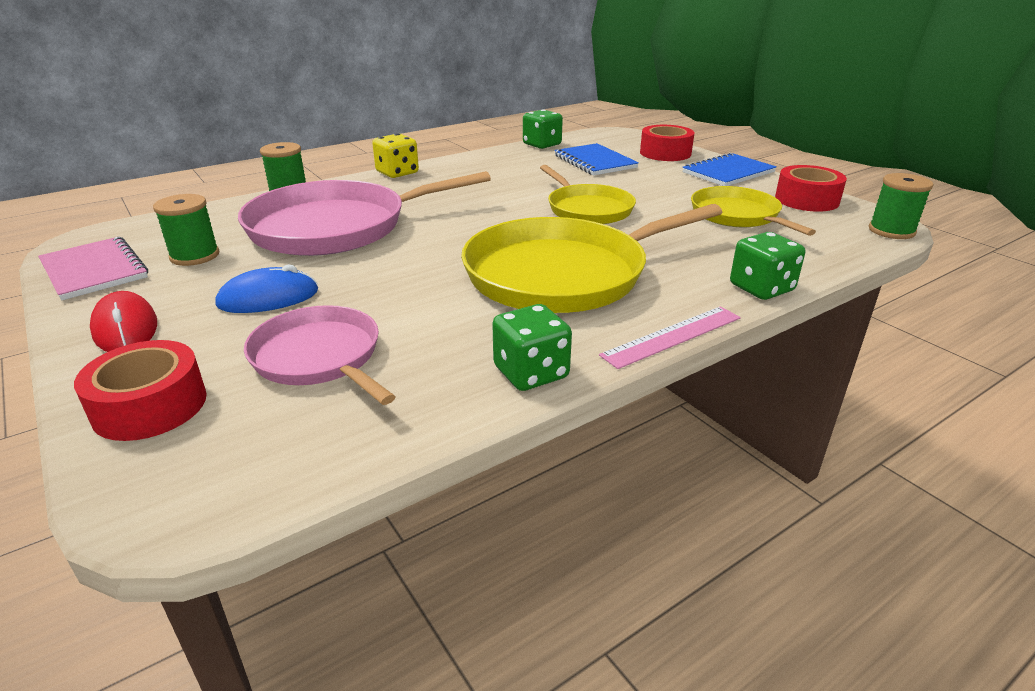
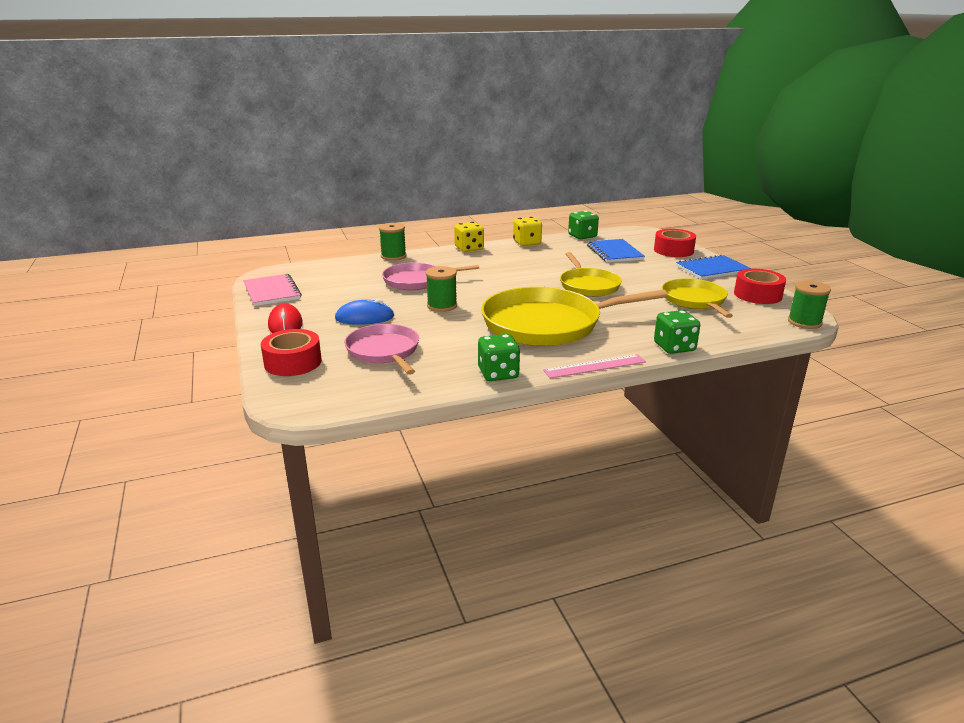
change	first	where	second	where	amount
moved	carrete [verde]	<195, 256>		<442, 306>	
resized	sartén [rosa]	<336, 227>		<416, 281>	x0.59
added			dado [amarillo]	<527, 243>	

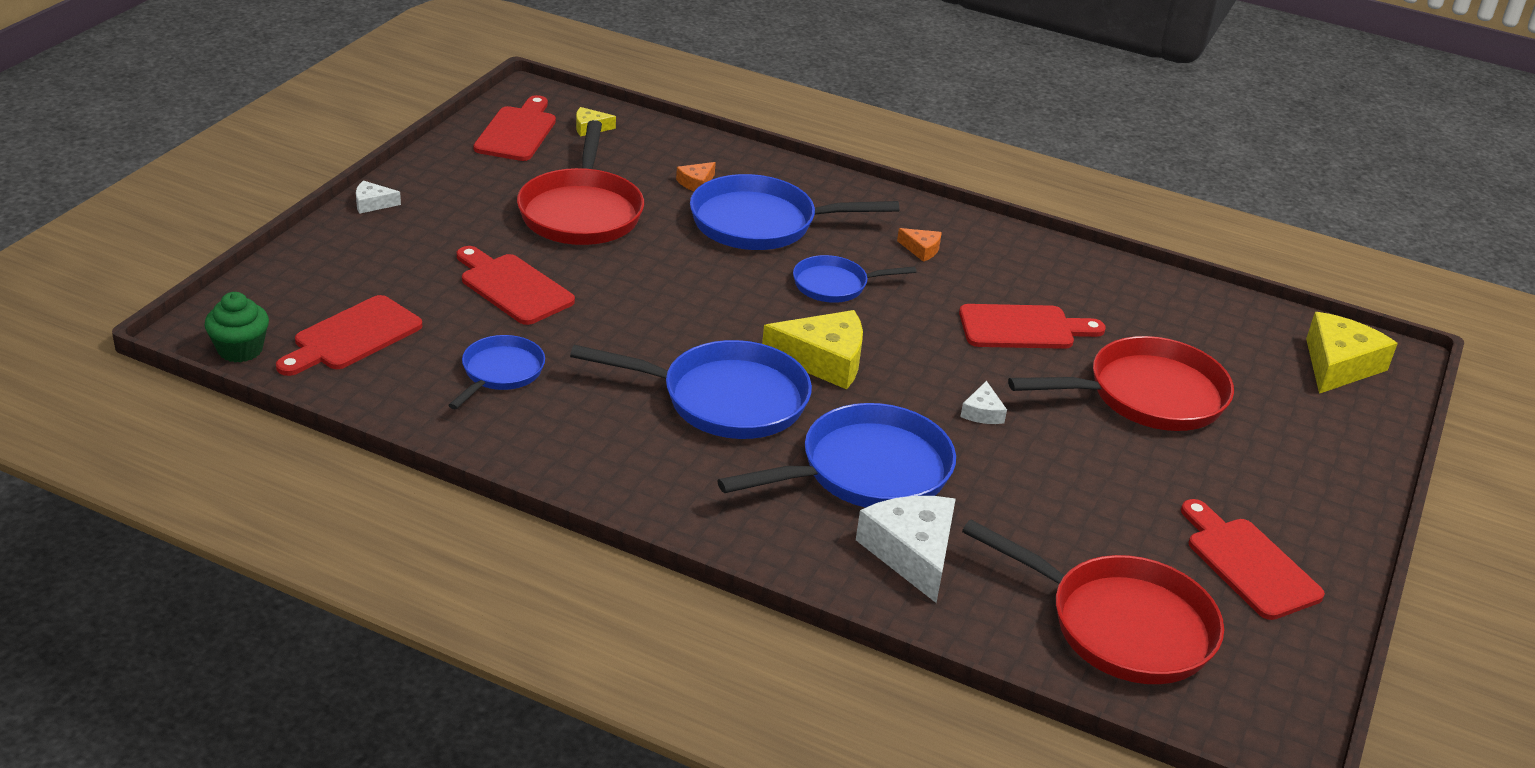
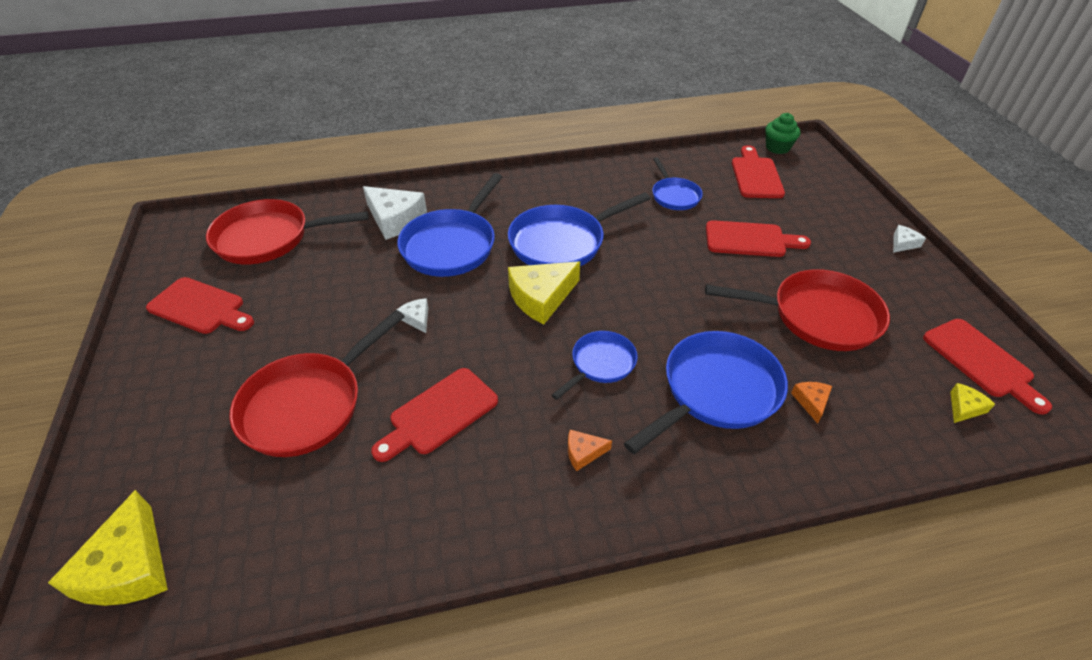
change	first	where	second	where	amount
turned	sartén [rojo]	<581, 212>		<817, 316>	135 degrees clockwise

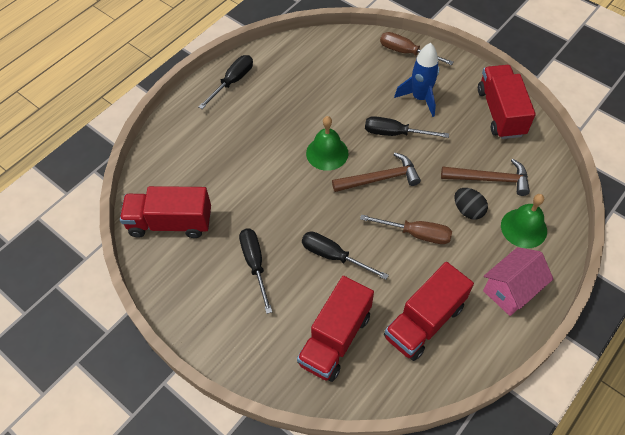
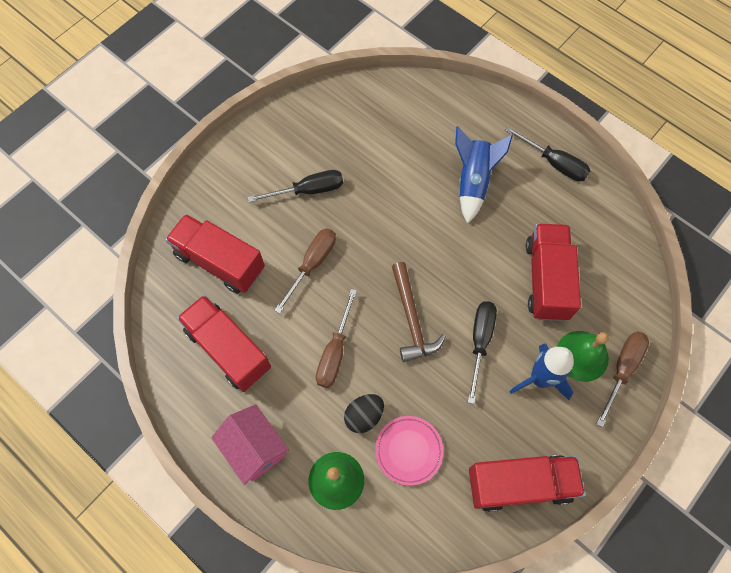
change	first	where	second	where	amount
moved	camión [rojo]	<170, 223>		<546, 280>	
recoloured	destornillador [negro]	<334, 256>	destornillador [marrón]	<312, 264>	
moved	campana [verde]	<327, 153>		<582, 355>	
replaced	martillo [marrón]	<490, 179>	plato [rosa]	<408, 450>	
added			cohete [azul]	<473, 181>	

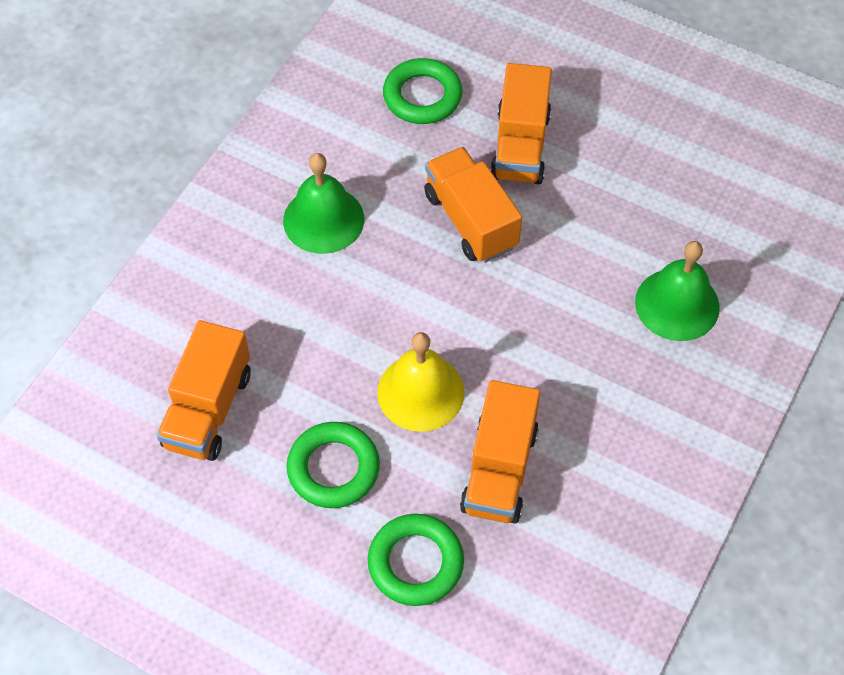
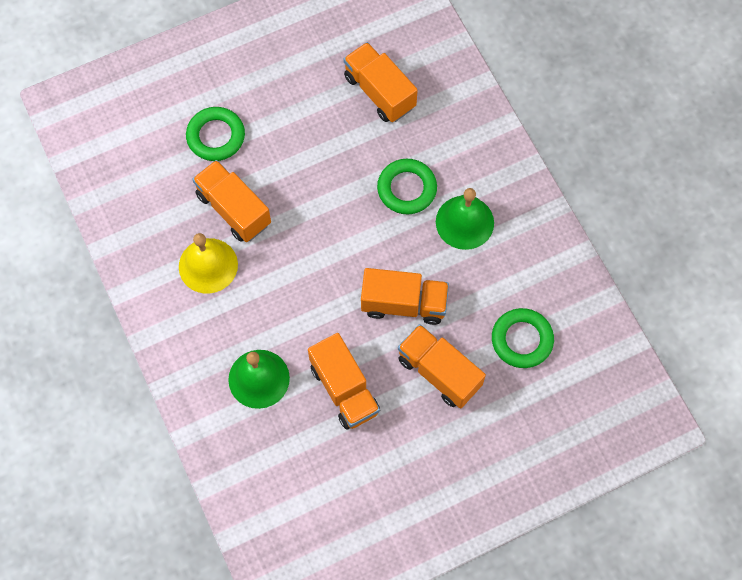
change	first	where	second	where	amount
moved	anillo [verde]	<333, 468>		<407, 189>	
moved	campana [amarillo]	<420, 392>		<208, 265>	
added			camión [naranja]	<344, 389>	

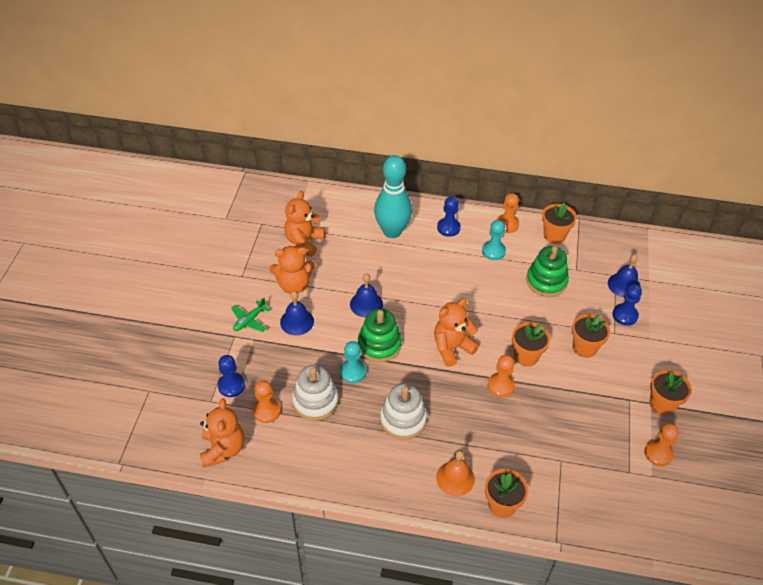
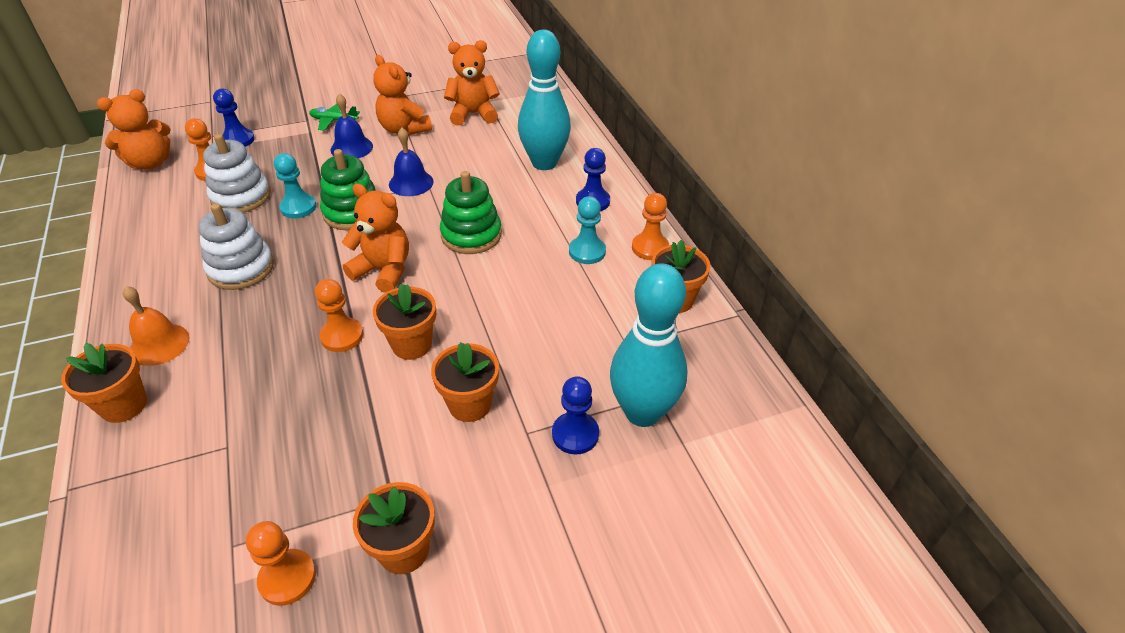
change	first	where	second	where	amount
moved	juguete apilable [verde]	<546, 281>		<471, 235>	
replaced	campana [azul]	<624, 285>	bolo [turquesa]	<642, 412>	

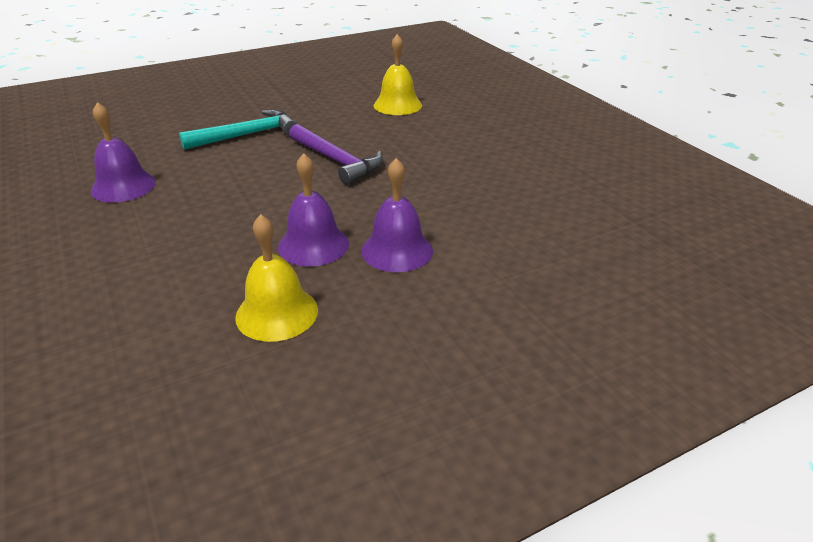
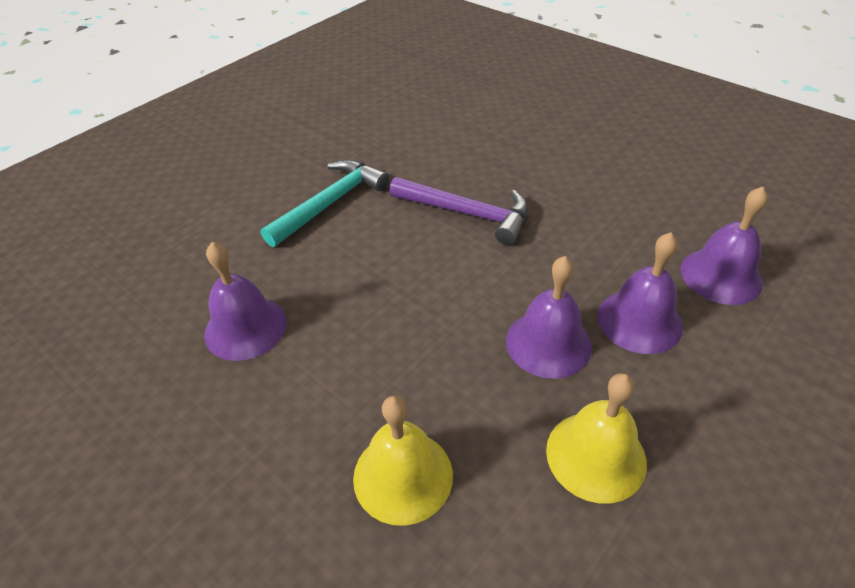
change	first	where	second	where	amount
moved	campana [amarillo]	<397, 105>		<403, 476>	
added			campana [morado]	<721, 275>	

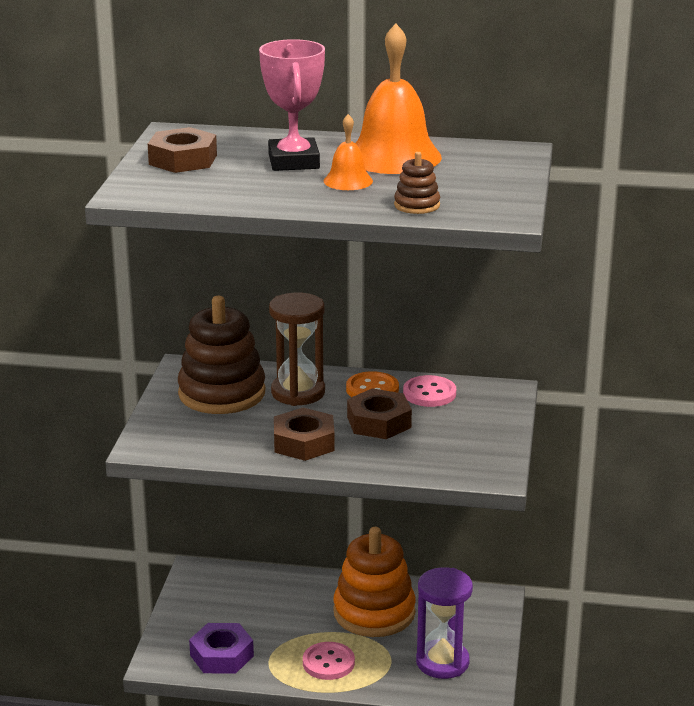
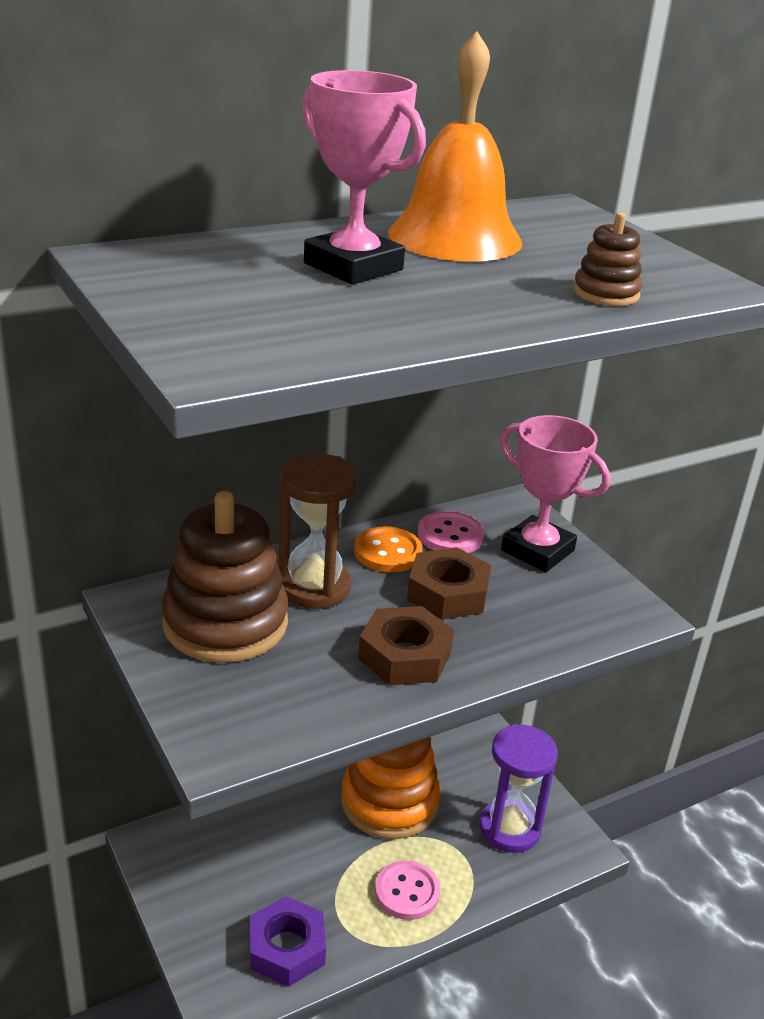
change	first	where	second	where	amount
removed	tuerca [marrón]	<183, 160>			
removed	campana [naranja]	<348, 181>			
added			trofeo [rosa]	<537, 550>	

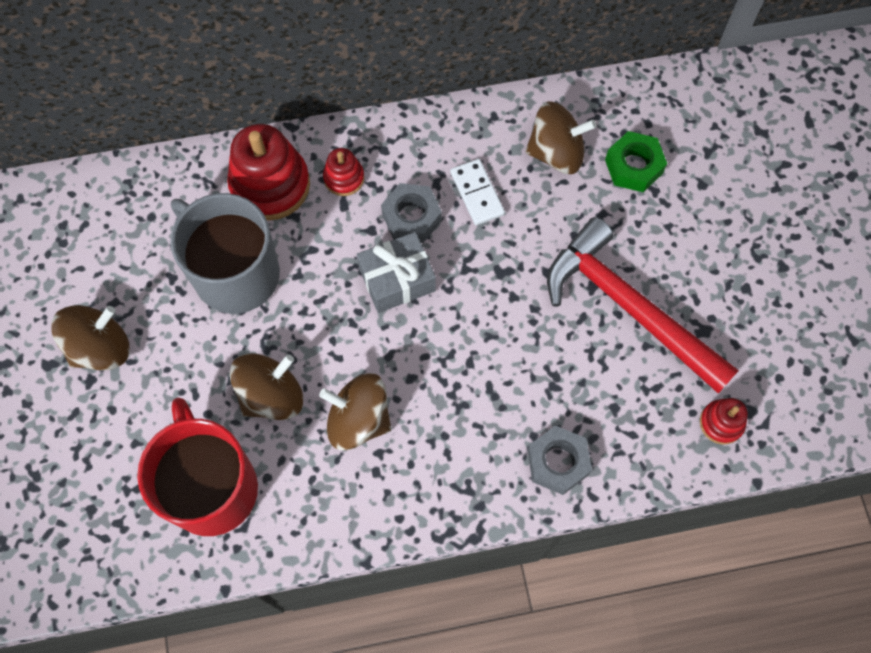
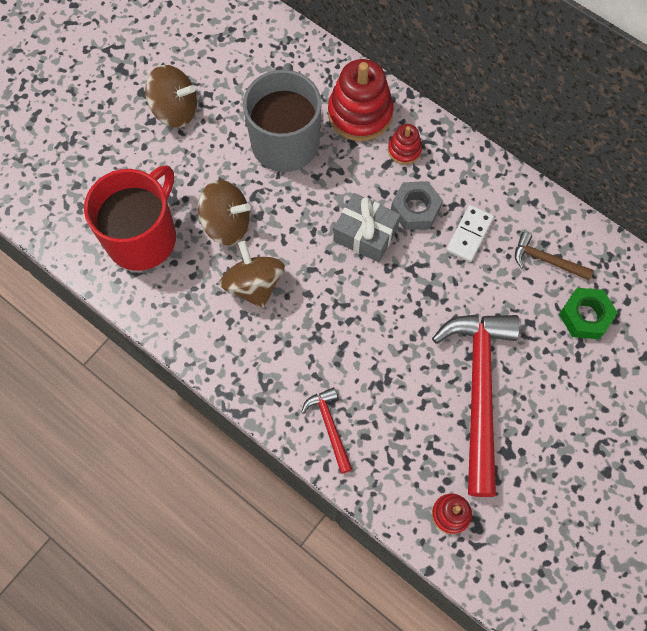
change	first	where	second	where	amount
replaced	peonza [marrón]	<556, 153>	martillo [marrón]	<546, 260>	
replaced	tuerca [gris]	<557, 462>	martillo [rojo]	<330, 426>	

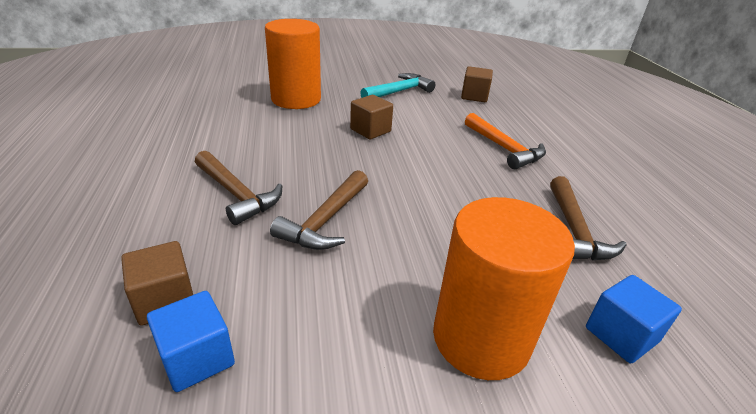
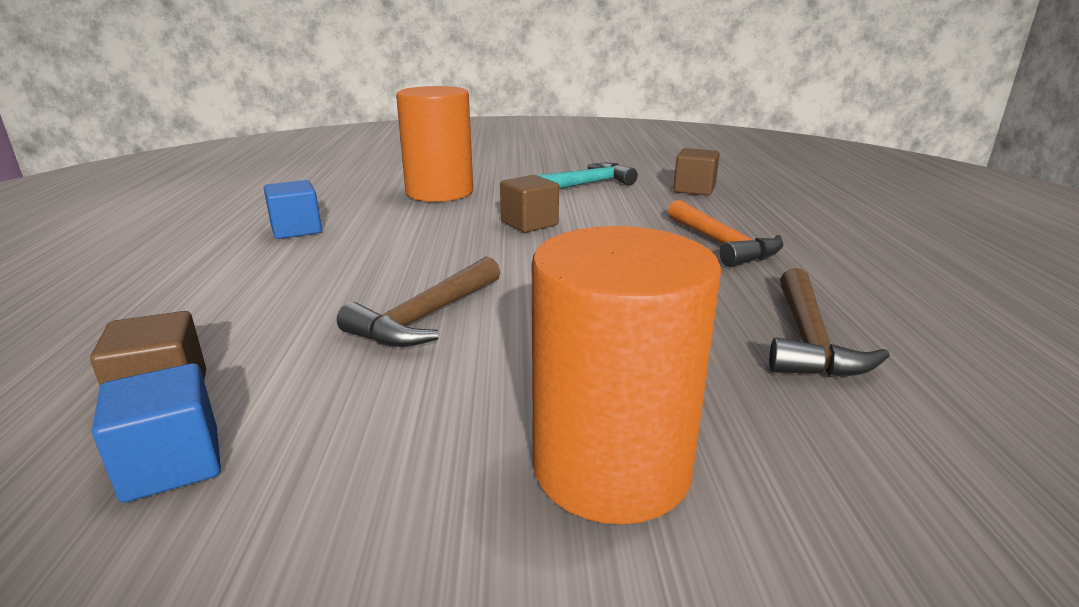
change	first	where	second	where	amount
removed	martillo [marrón]	<237, 194>			
moved	cubo [azul]	<621, 335>		<296, 230>	

